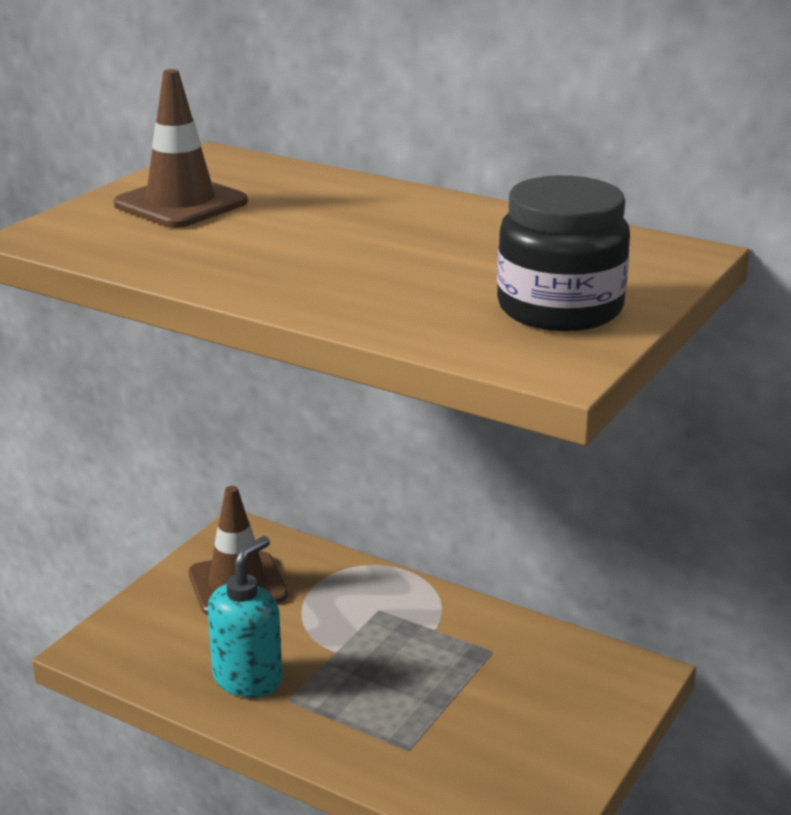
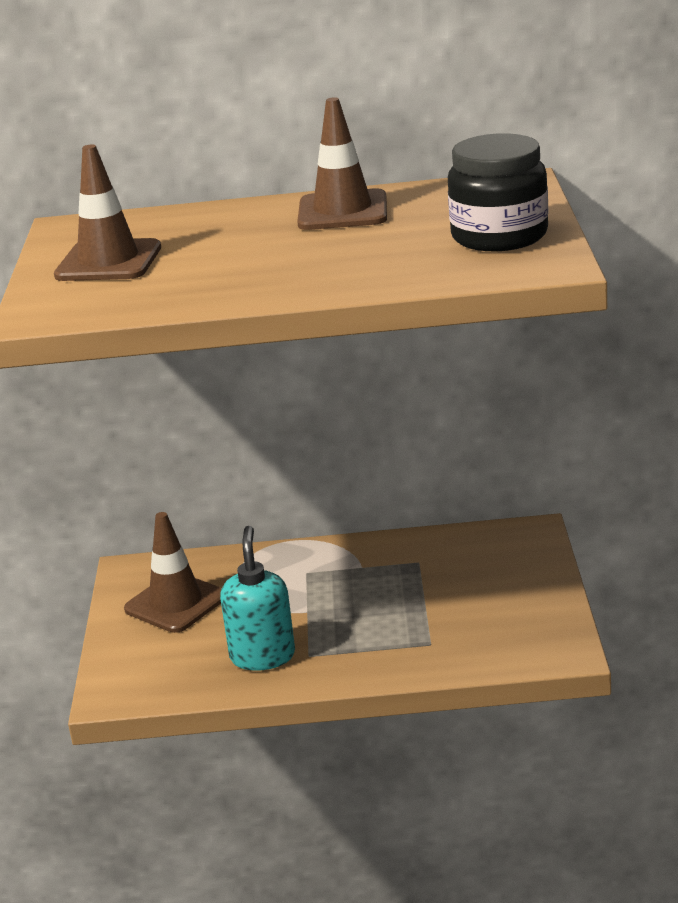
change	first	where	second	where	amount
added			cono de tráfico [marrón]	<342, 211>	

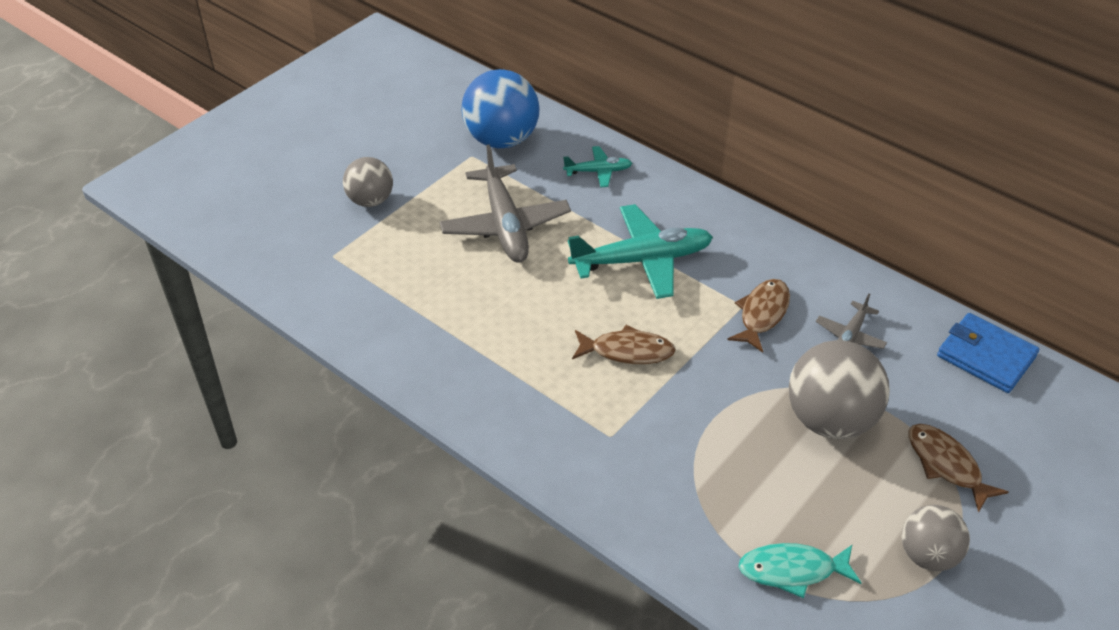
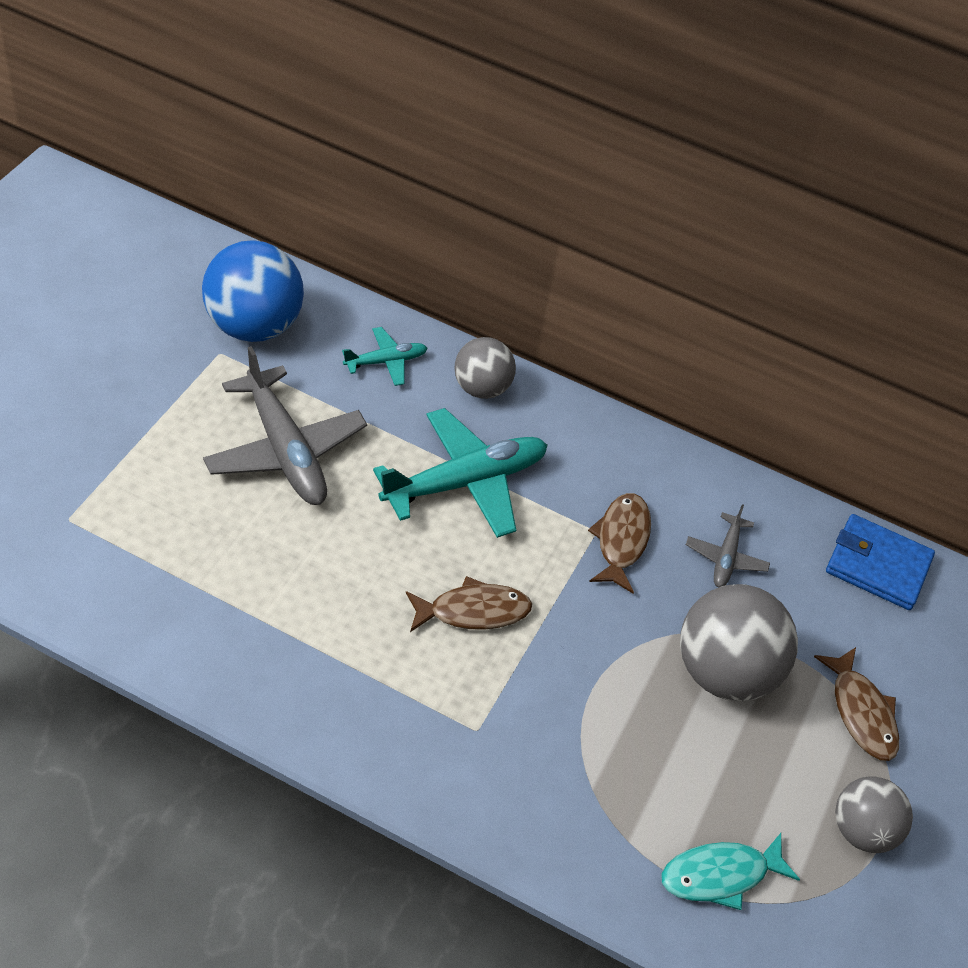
change	first	where	second	where	amount
moved	pelota [gris]	<370, 200>		<481, 388>	
turned	pez [marrón]	<946, 465>		<861, 712>	150 degrees counterclockwise

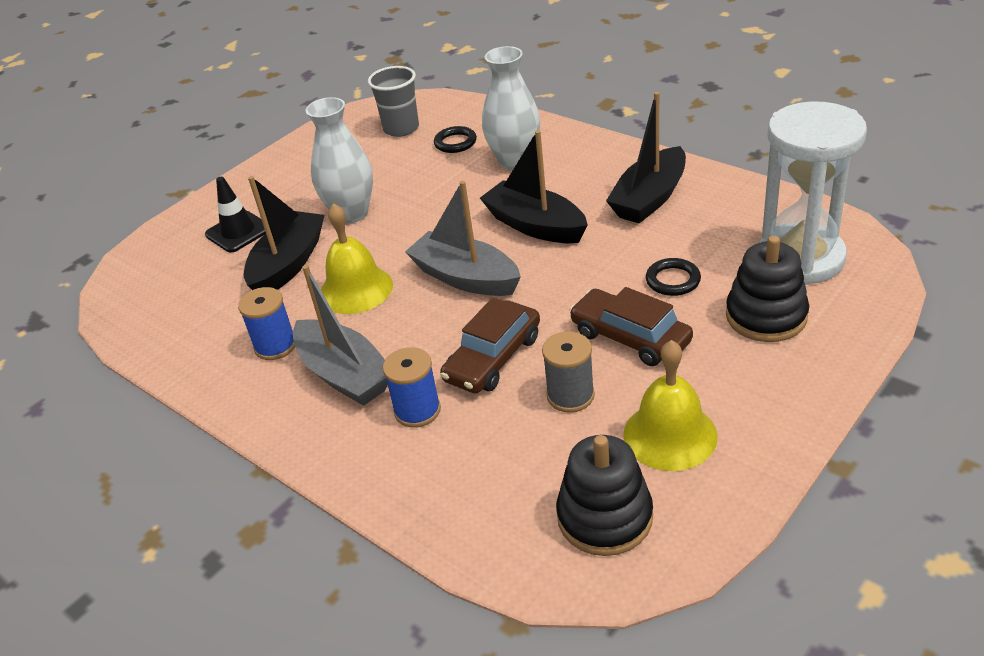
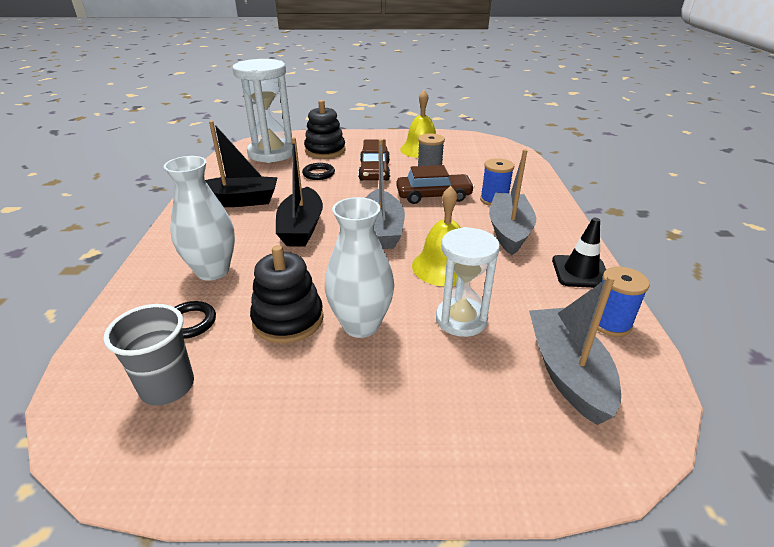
change	first	where	second	where	amount
moved	cono de tráfico [negro]	<238, 232>		<580, 272>	
moved	carrete [azul]	<275, 346>		<610, 323>	
replaced	barco [negro]	<288, 264>	reloj de arena [blanco]	<461, 319>	
moved	juguete apilable [negro]	<604, 517>		<288, 319>	
added			barco [gris]	<567, 372>	

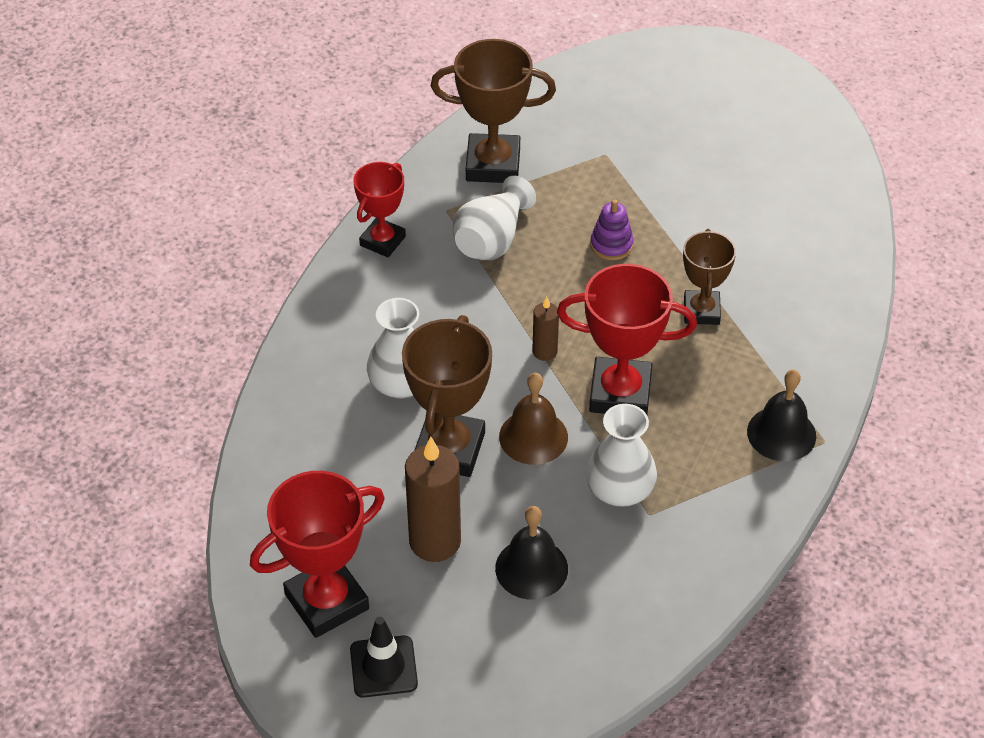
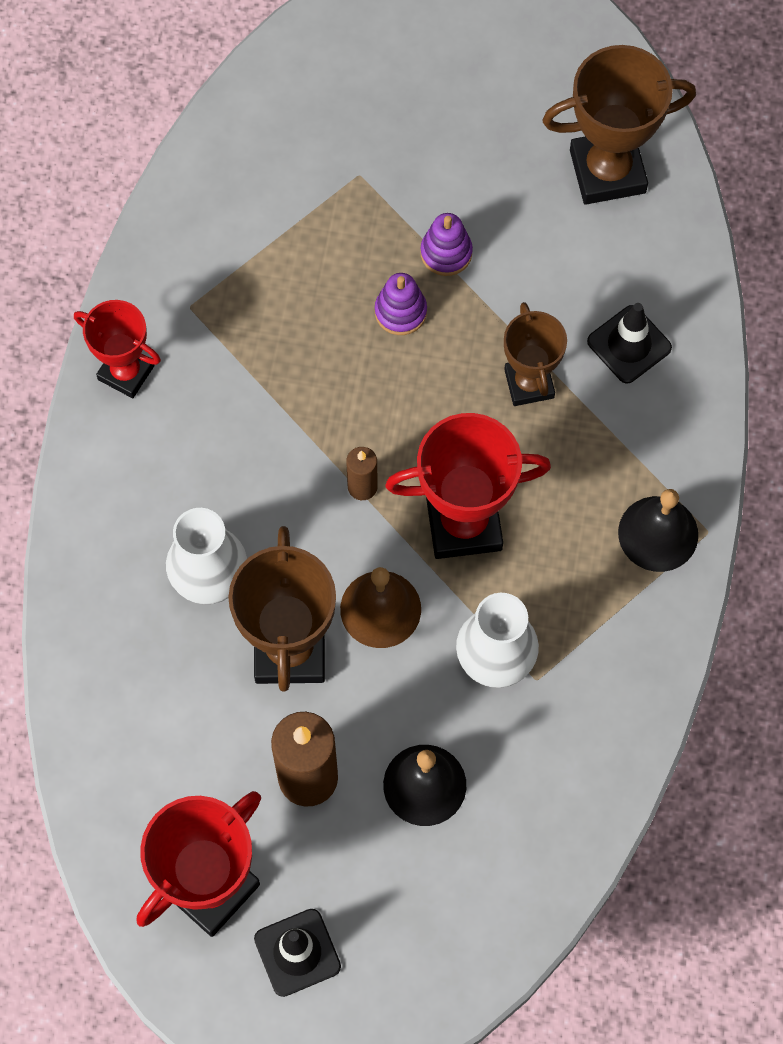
change	first	where	second	where	amount
turned	trofeo [rojo]	<382, 241>		<126, 372>	75 degrees counterclockwise
moved	trofeo [marrón]	<493, 164>		<607, 171>	
removed	florero [blanco]	<492, 240>			
added			juguete apilable [morado]	<446, 253>	
added			cono de tráfico [negro]	<629, 344>	

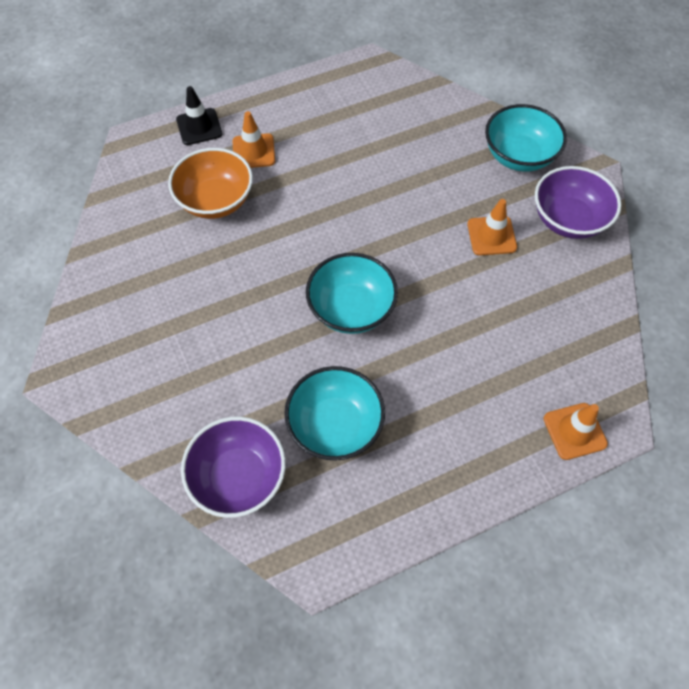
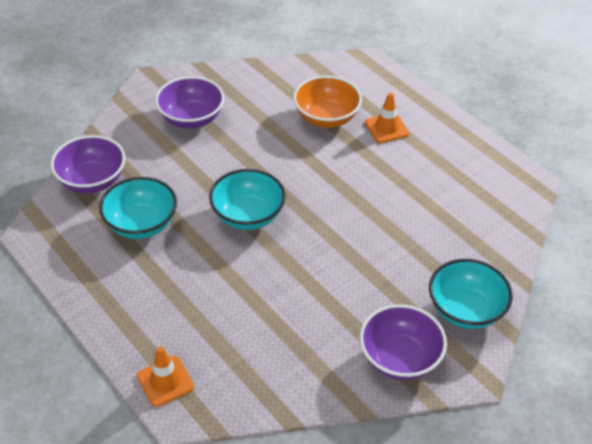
change	first	where	second	where	amount
removed	cono de tráfico [negro]	<199, 127>			
removed	cono de tráfico [naranja]	<491, 236>			
added			cuenco [morado]	<191, 118>	

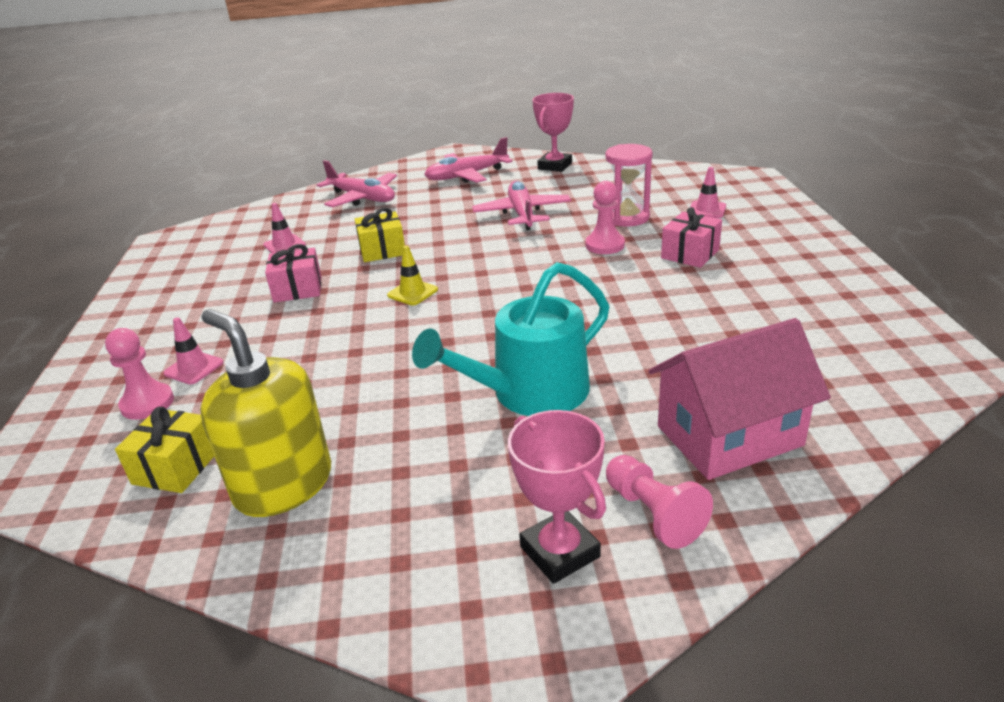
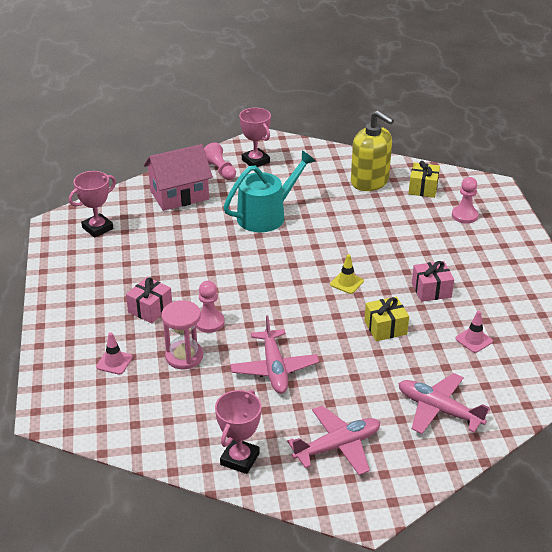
change	first	where	second	where	amount
removed	cono de tráfico [rosa]	<194, 368>			
added			trofeo [rosa]	<97, 228>	

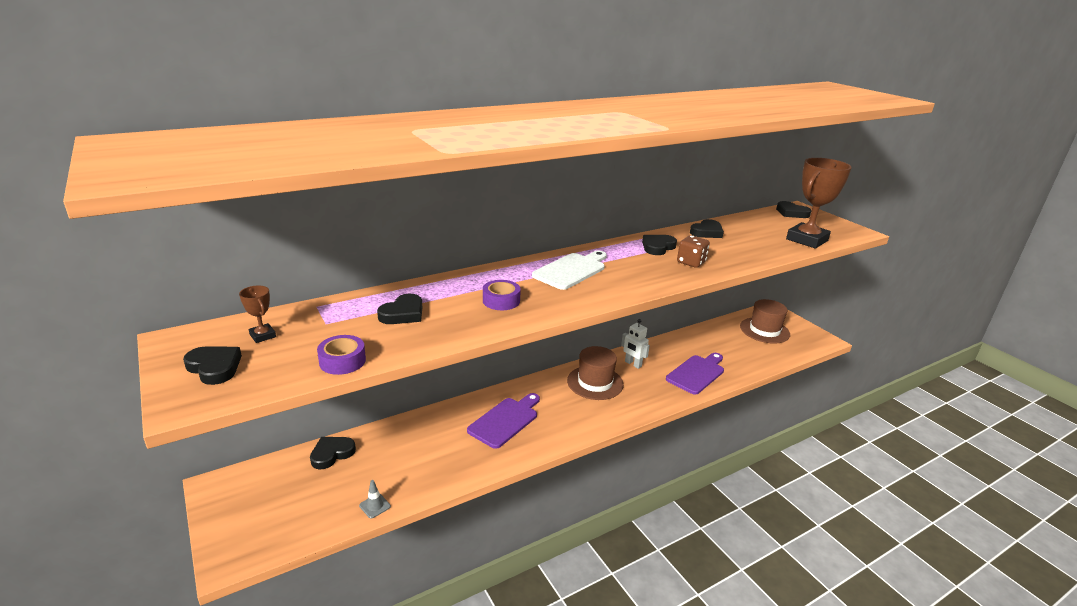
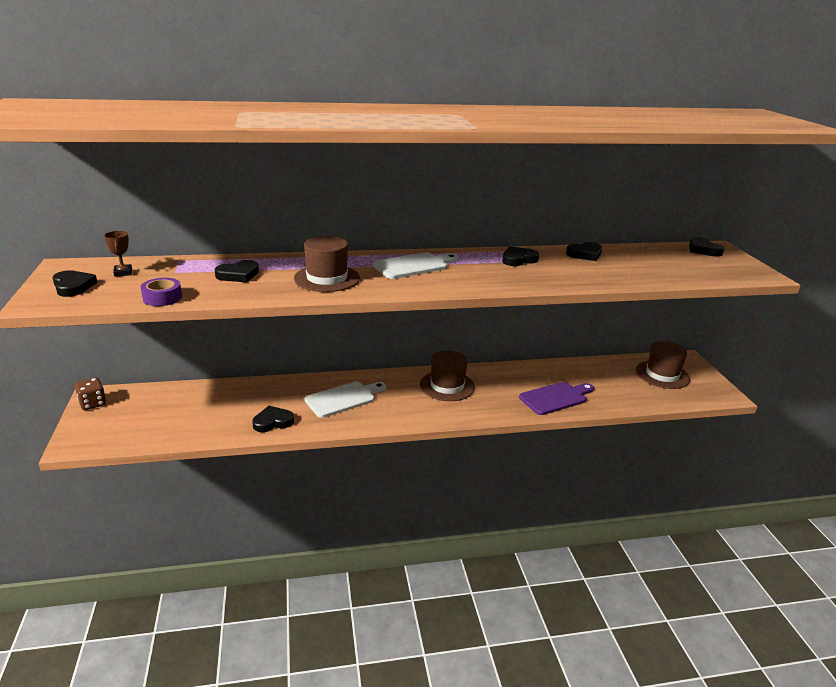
change	first	where	second	where	amount
moved	corazón [negro]	<332, 454>		<273, 422>	
removed	cono de tráfico [gris]	<375, 506>			
recoloured	tabla de cortar [morado]	<505, 421>	tabla de cortar [blanco]	<343, 399>	
replaced	cinta adhesiva [morado]	<501, 301>	sombrero [marrón]	<327, 278>	
removed	robot [blanco]	<633, 364>			
moved	dado [marrón]	<691, 262>		<93, 403>	
removed	trofeo [marrón]	<807, 240>			

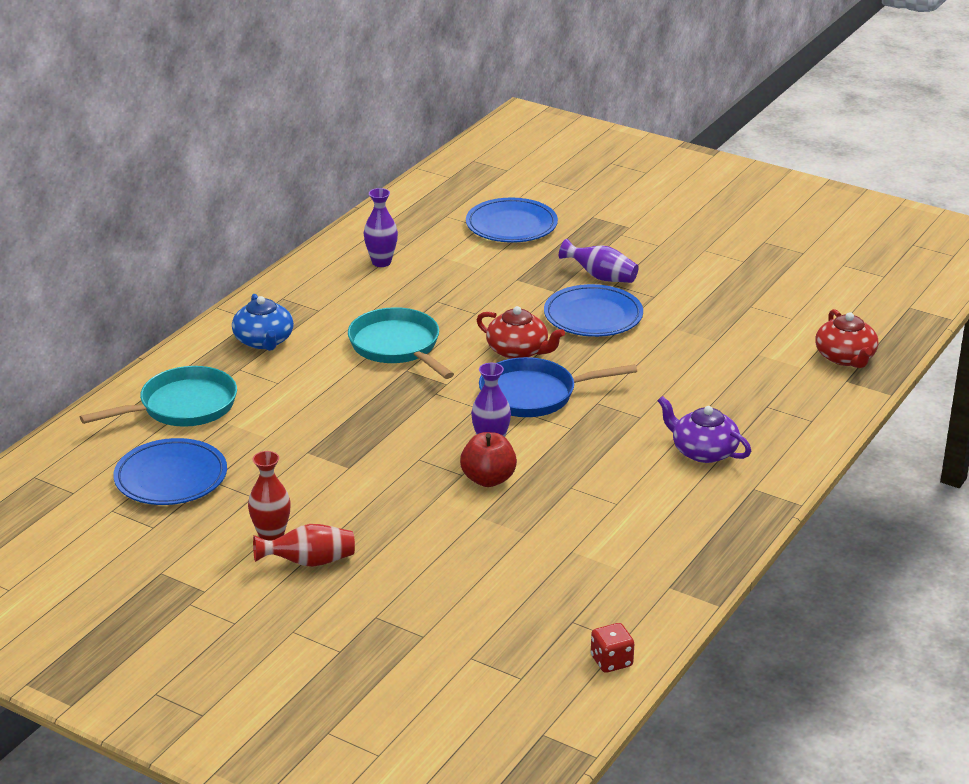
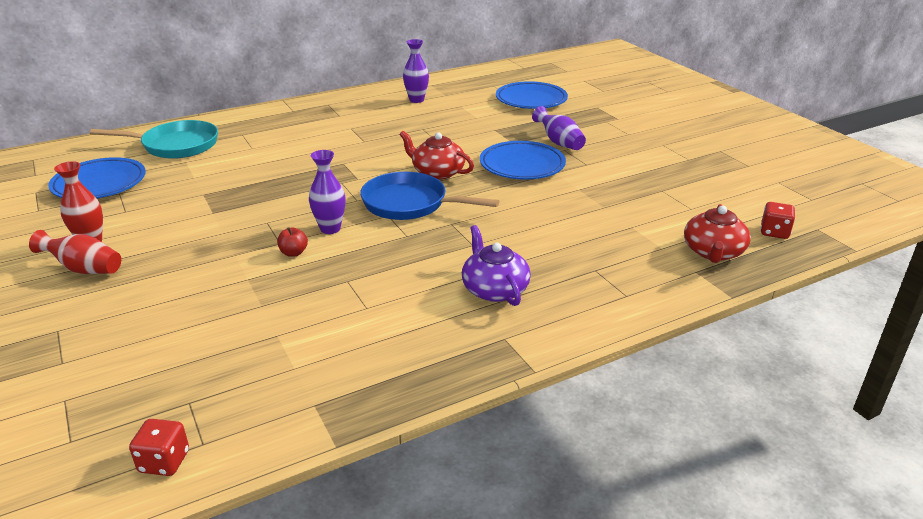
change	first	where	second	where	amount
removed	tetera [azul]	<264, 341>			
removed	sartén [turquesa]	<397, 347>			
resized	manzana [rojo]	<488, 479>		<293, 253>	x0.57
turned	tetera [rojo]	<518, 351>		<437, 172>	150 degrees clockwise
added			dado [rojo]	<774, 232>	

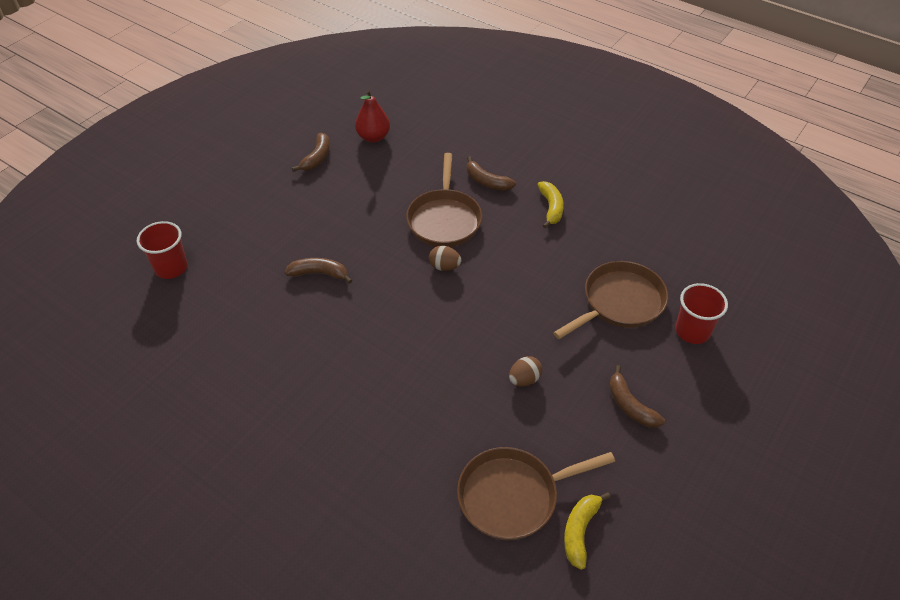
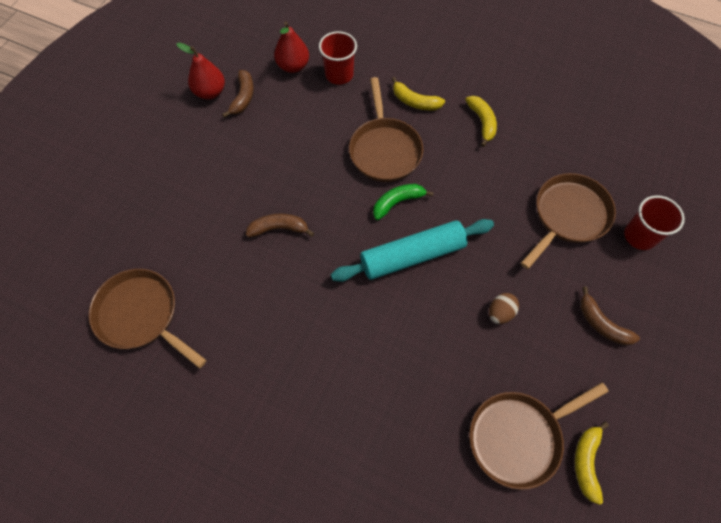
change	first	where	second	where	amount
moved	vaso [rojo]	<171, 268>		<339, 75>	
replaced	huevo [marrón]	<444, 267>	plátano [verde]	<397, 202>	
recoloured	plátano [marrón]	<487, 182>	plátano [amarillo]	<415, 102>	
added			sartén [marrón]	<141, 315>	
added			pera [rojo]	<210, 92>	
added			rodillo [turquesa]	<412, 255>	

